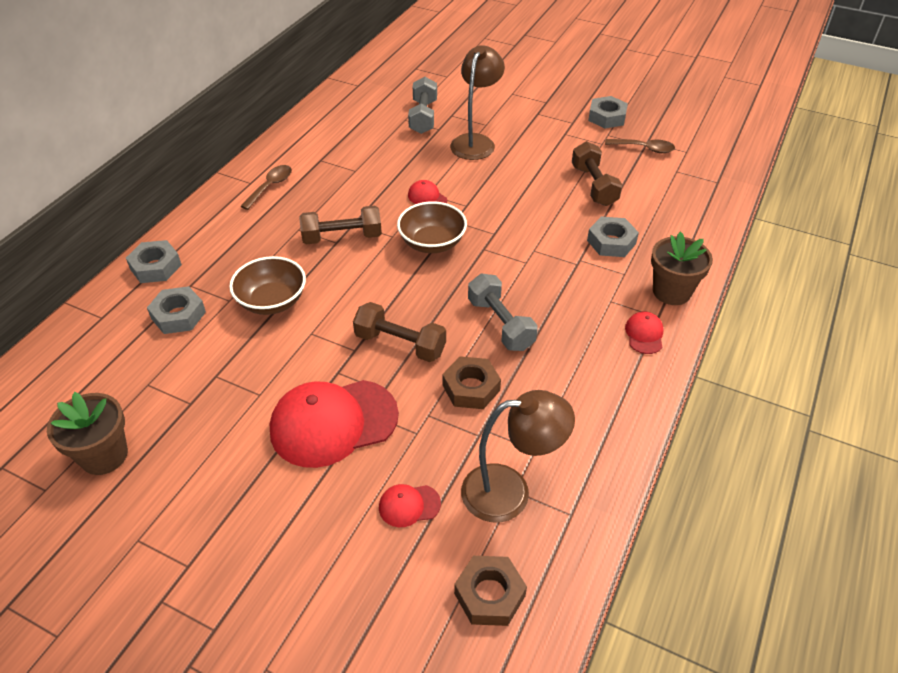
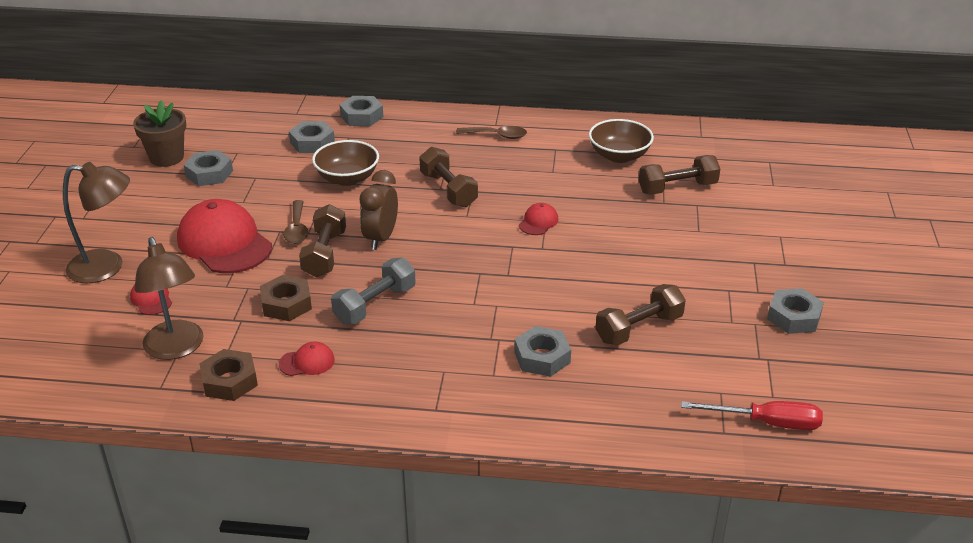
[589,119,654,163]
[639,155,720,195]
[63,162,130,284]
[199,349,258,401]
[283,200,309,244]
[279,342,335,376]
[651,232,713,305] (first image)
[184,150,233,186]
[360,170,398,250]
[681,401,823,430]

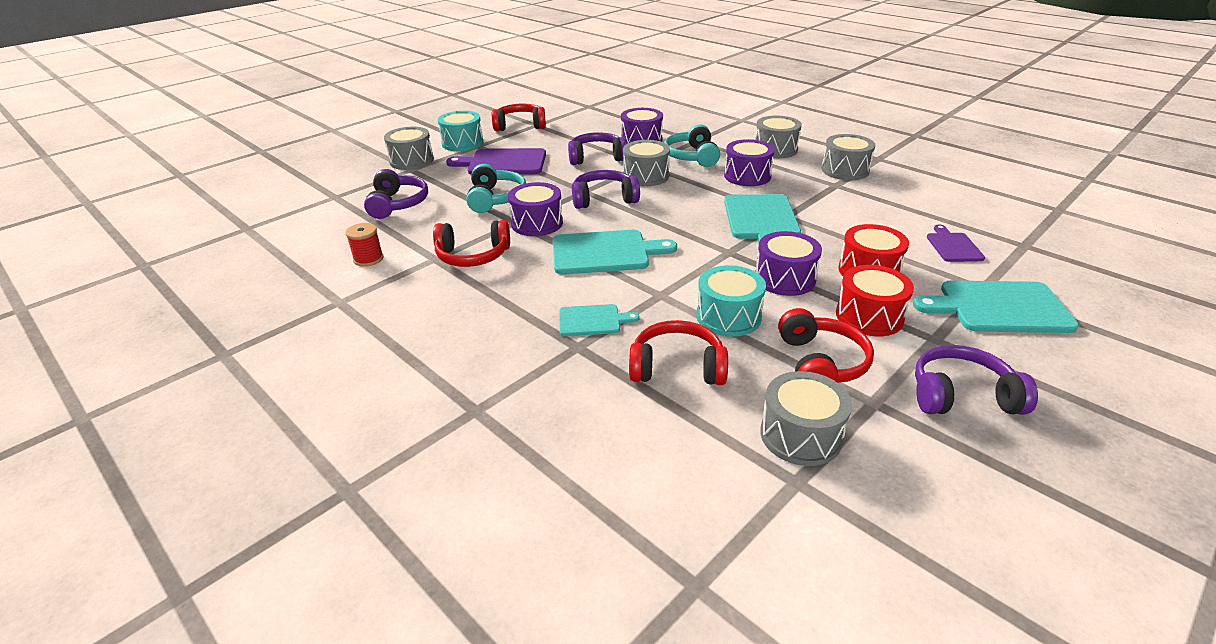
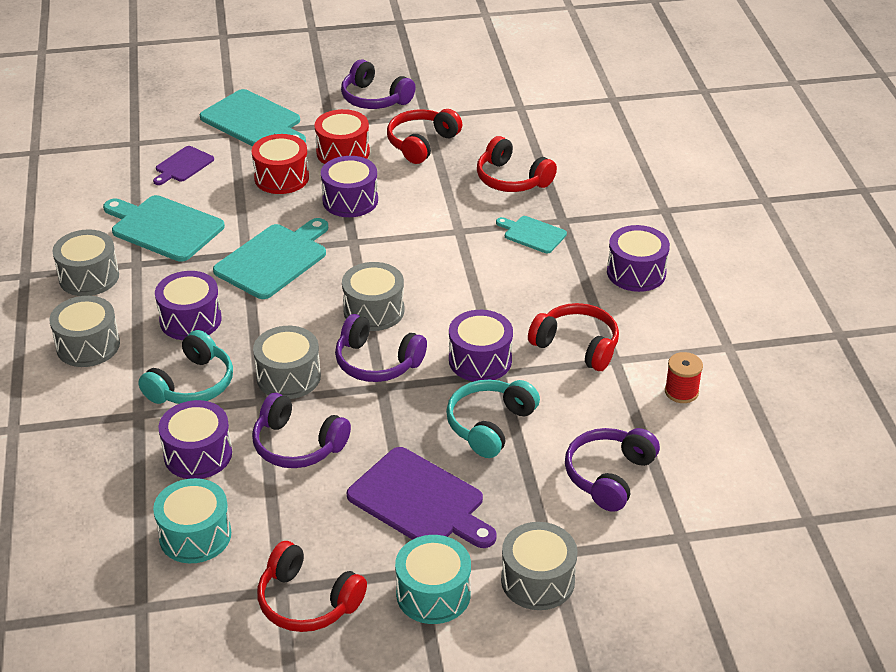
[103,195,225,262]
[153,478,231,563]
[342,262,404,331]
[607,225,670,292]

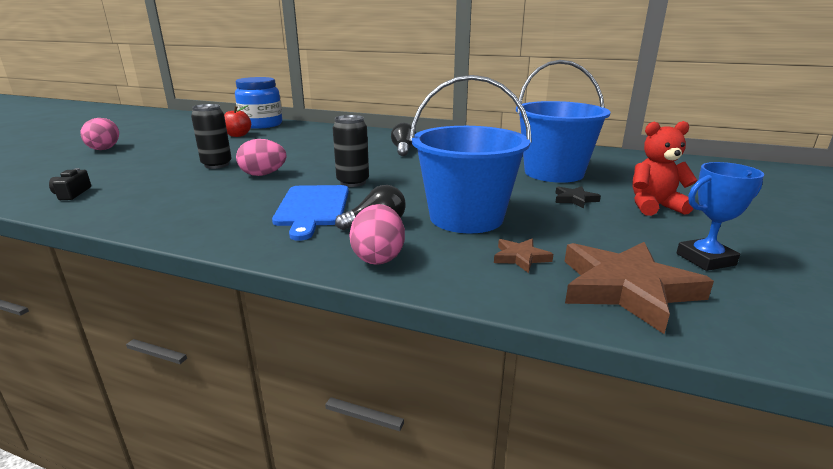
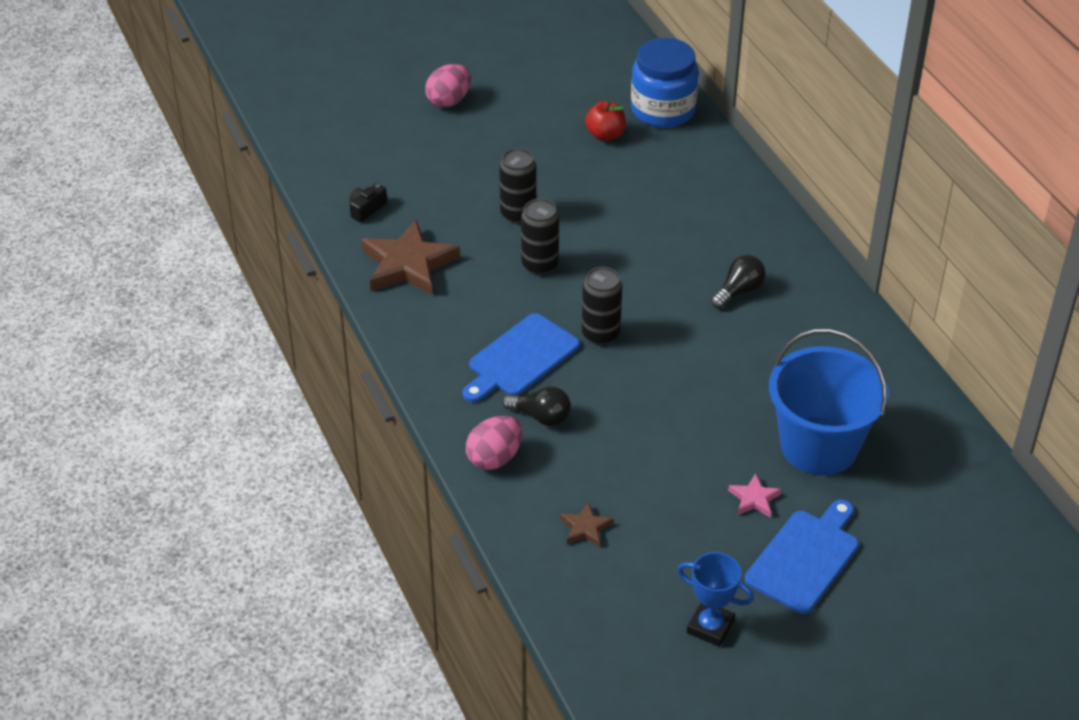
[521,198,559,275]
[410,75,532,233] (first image)
[728,473,782,518]
[361,220,460,296]
[745,500,859,614]

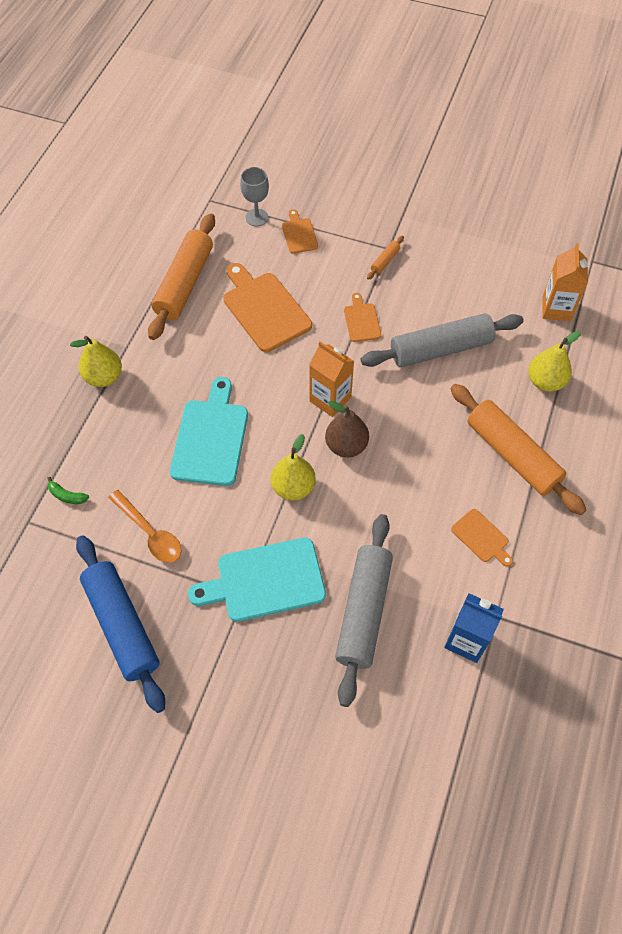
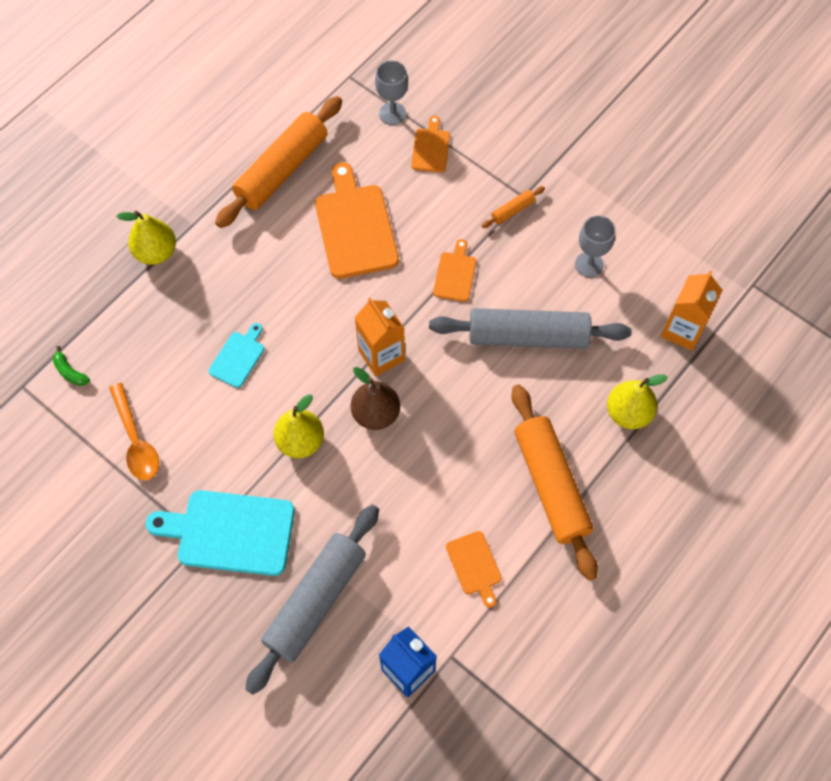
[76,535,165,713] (first image)
[209,323,264,388]
[575,216,615,277]

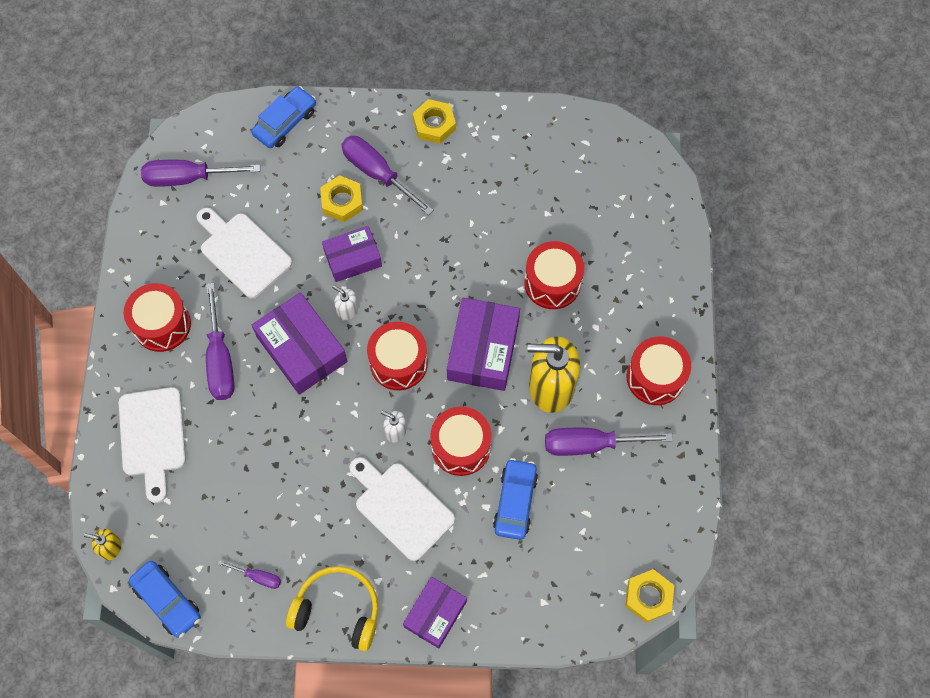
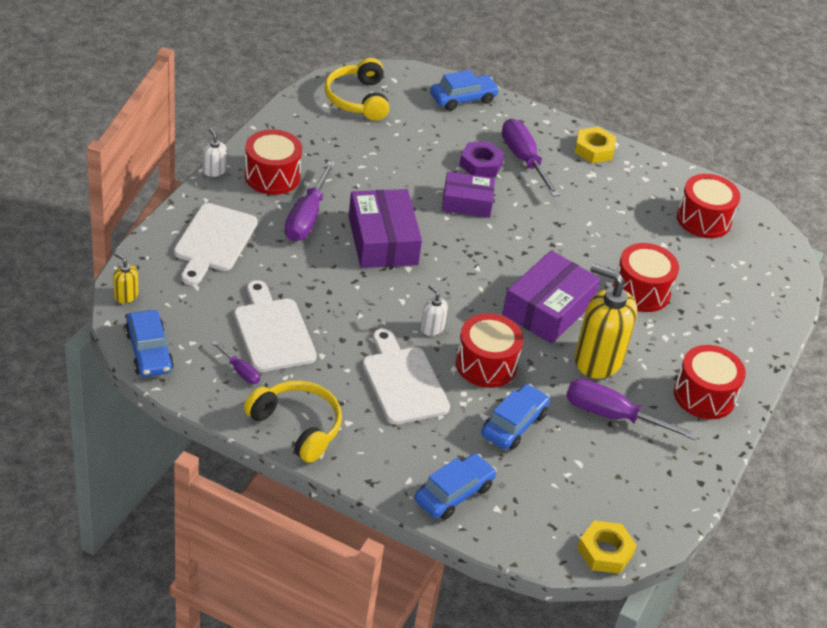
[325,58,389,121]
[234,280,317,372]
[459,142,505,177]
[203,128,227,177]
[677,174,740,238]
[403,577,467,648] (first image)
[414,453,497,520]

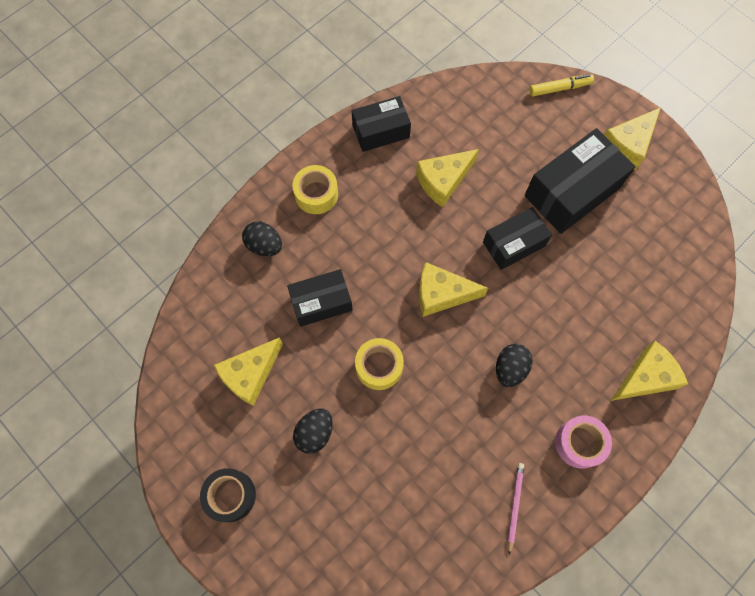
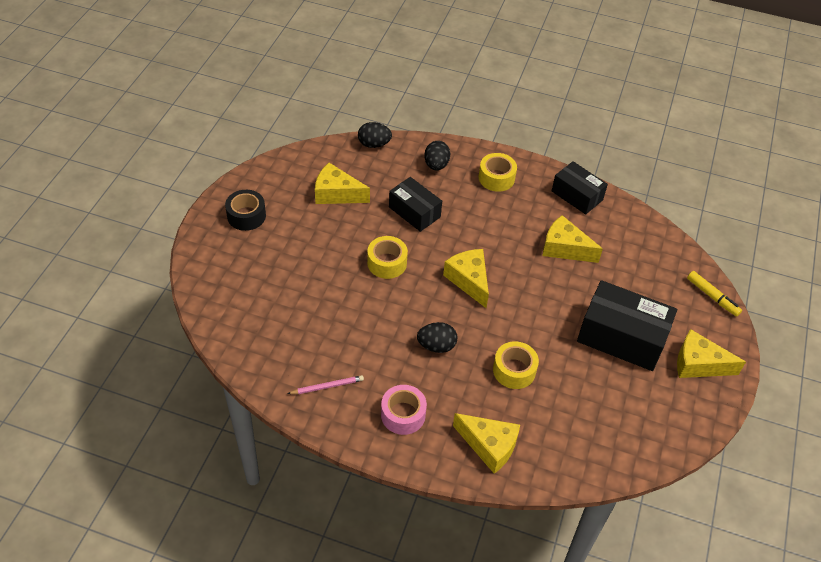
[358,122,392,148]
[483,207,552,270] (first image)
[493,341,539,389]

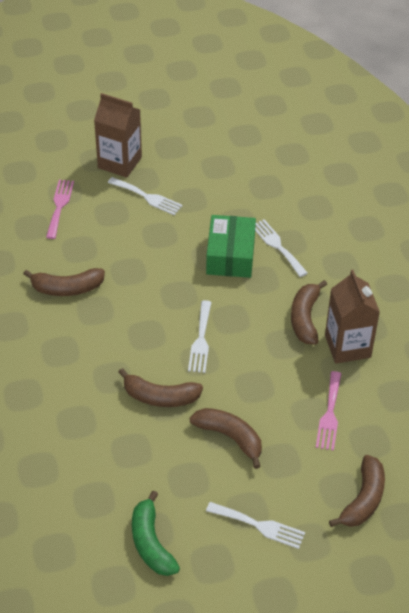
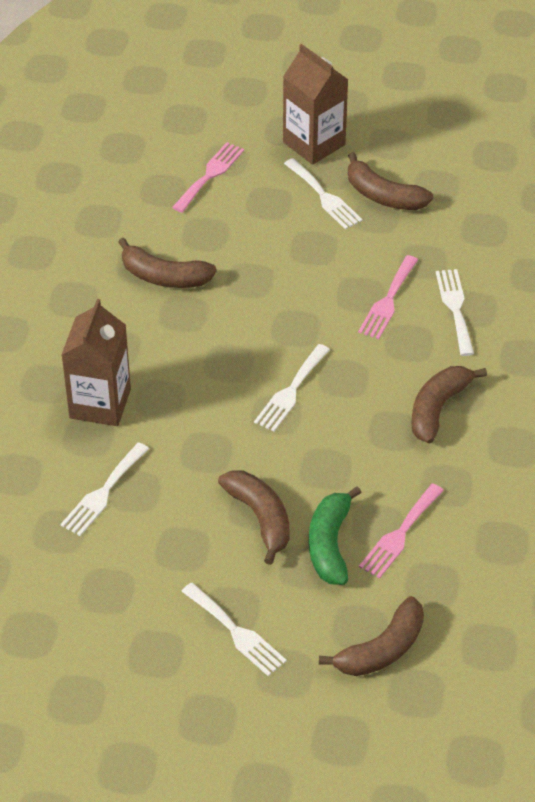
[348,152,433,210]
[309,486,362,585]
[358,255,418,339]
[61,299,131,426]
[60,442,149,536]

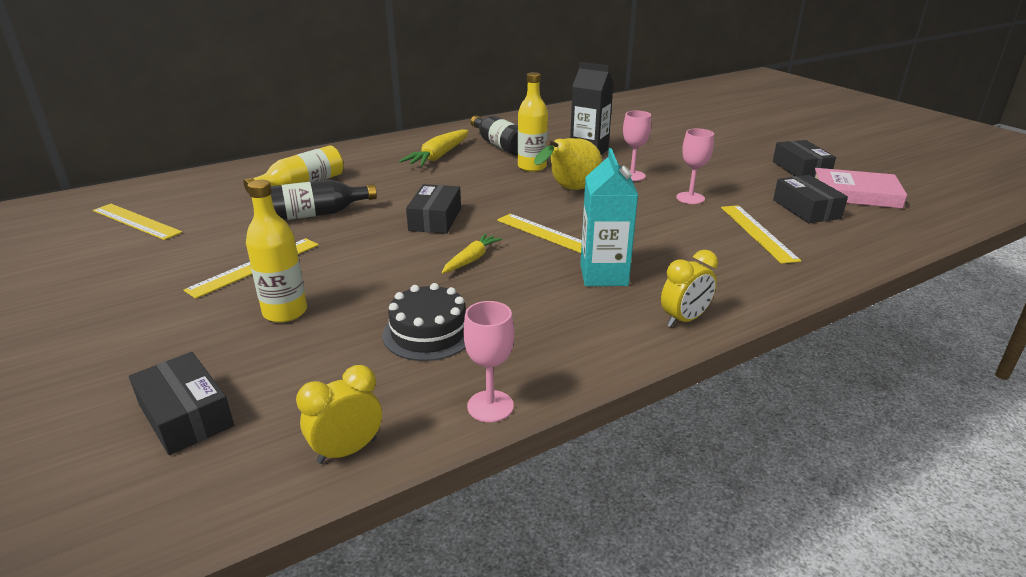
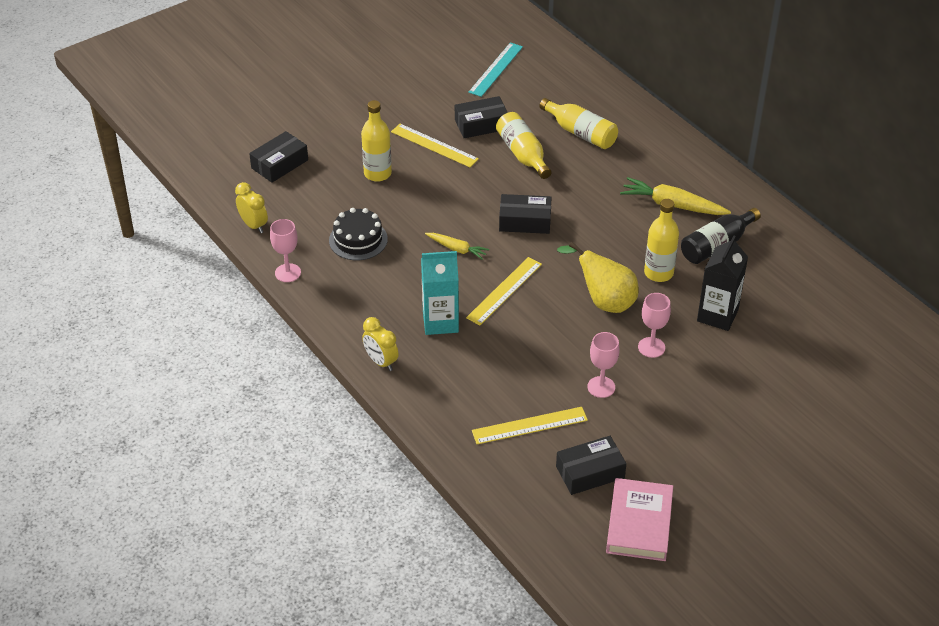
[468,42,523,97]
[496,112,552,179]
[455,96,508,138]

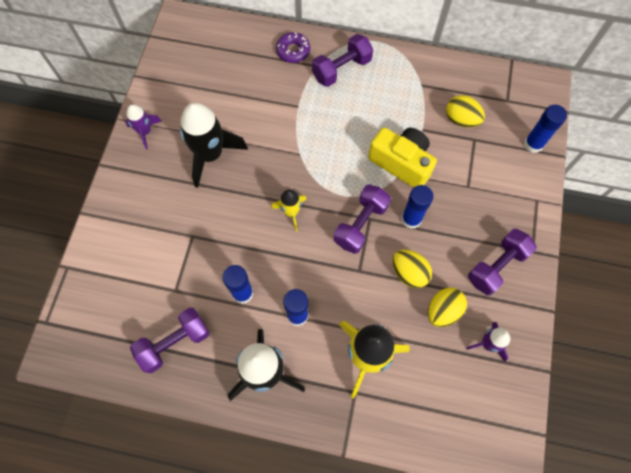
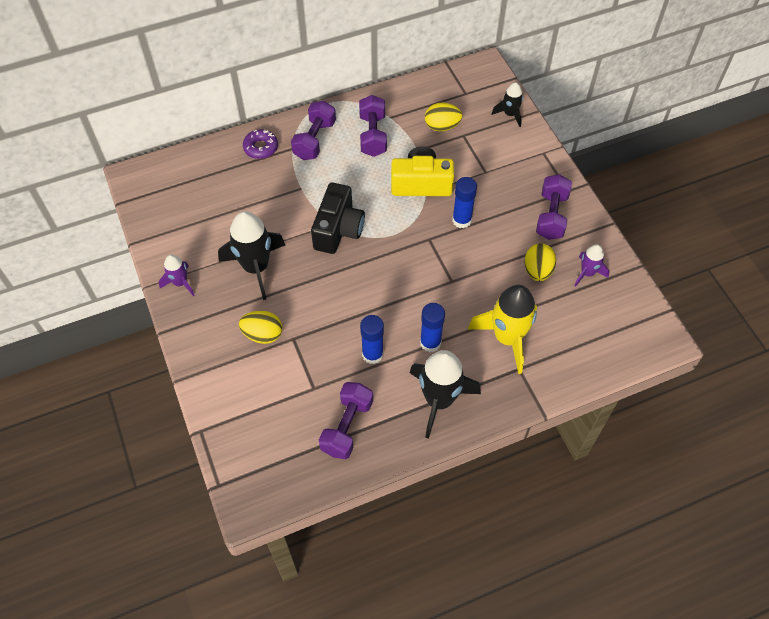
[271,189,307,231] (first image)
[359,95,387,157]
[239,311,282,344]
[492,83,523,127]
[311,182,365,254]

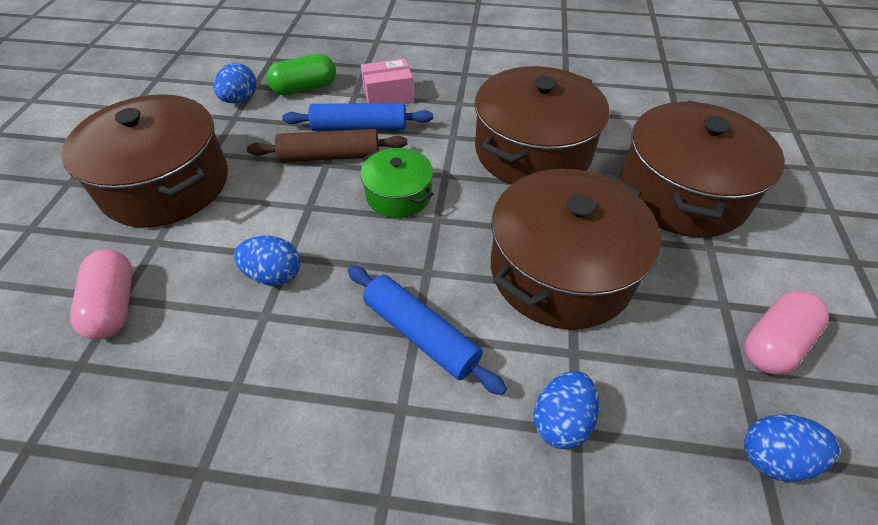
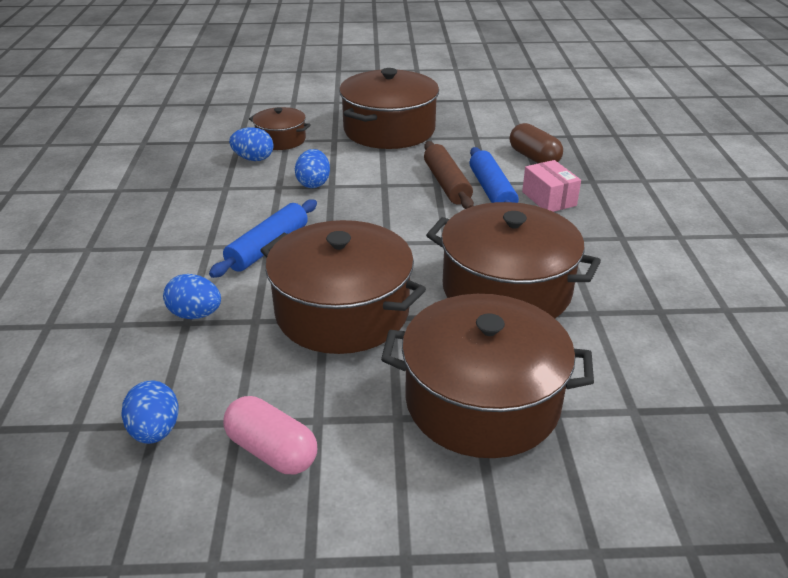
[249,107,311,150]
[229,127,273,161]
[510,123,563,163]
[360,148,433,218] (first image)

